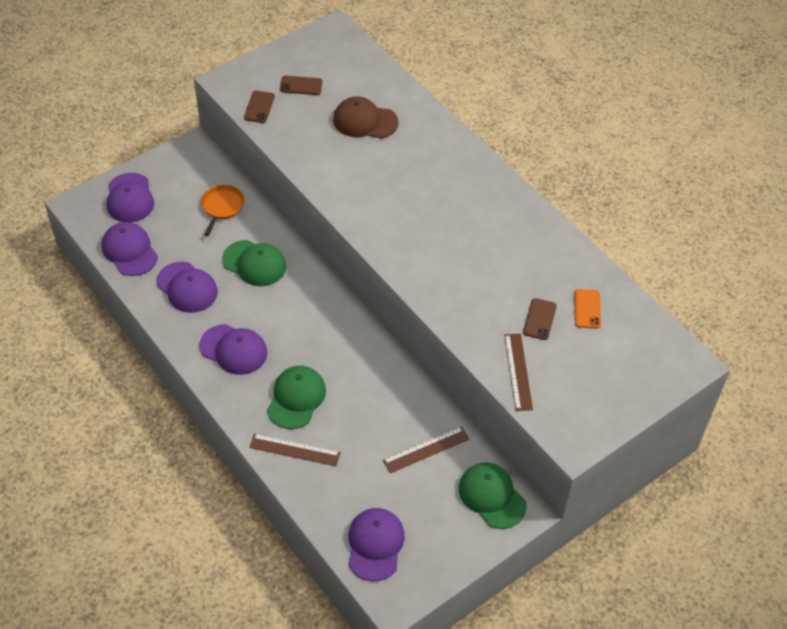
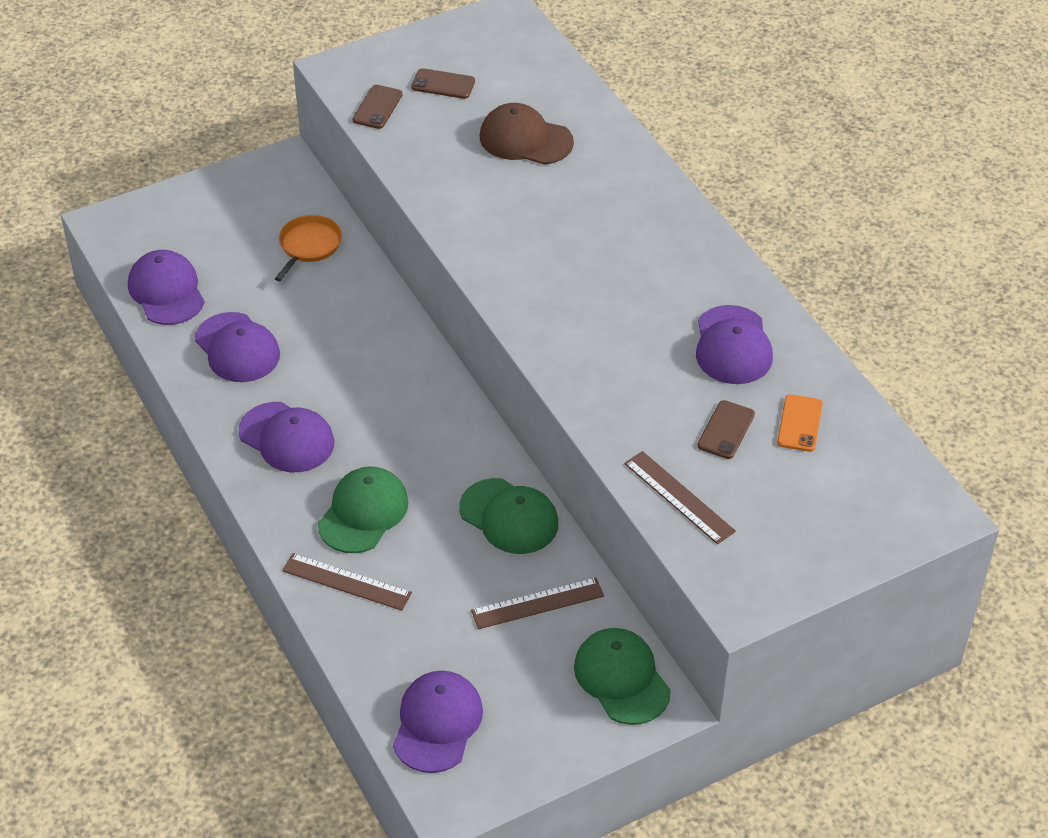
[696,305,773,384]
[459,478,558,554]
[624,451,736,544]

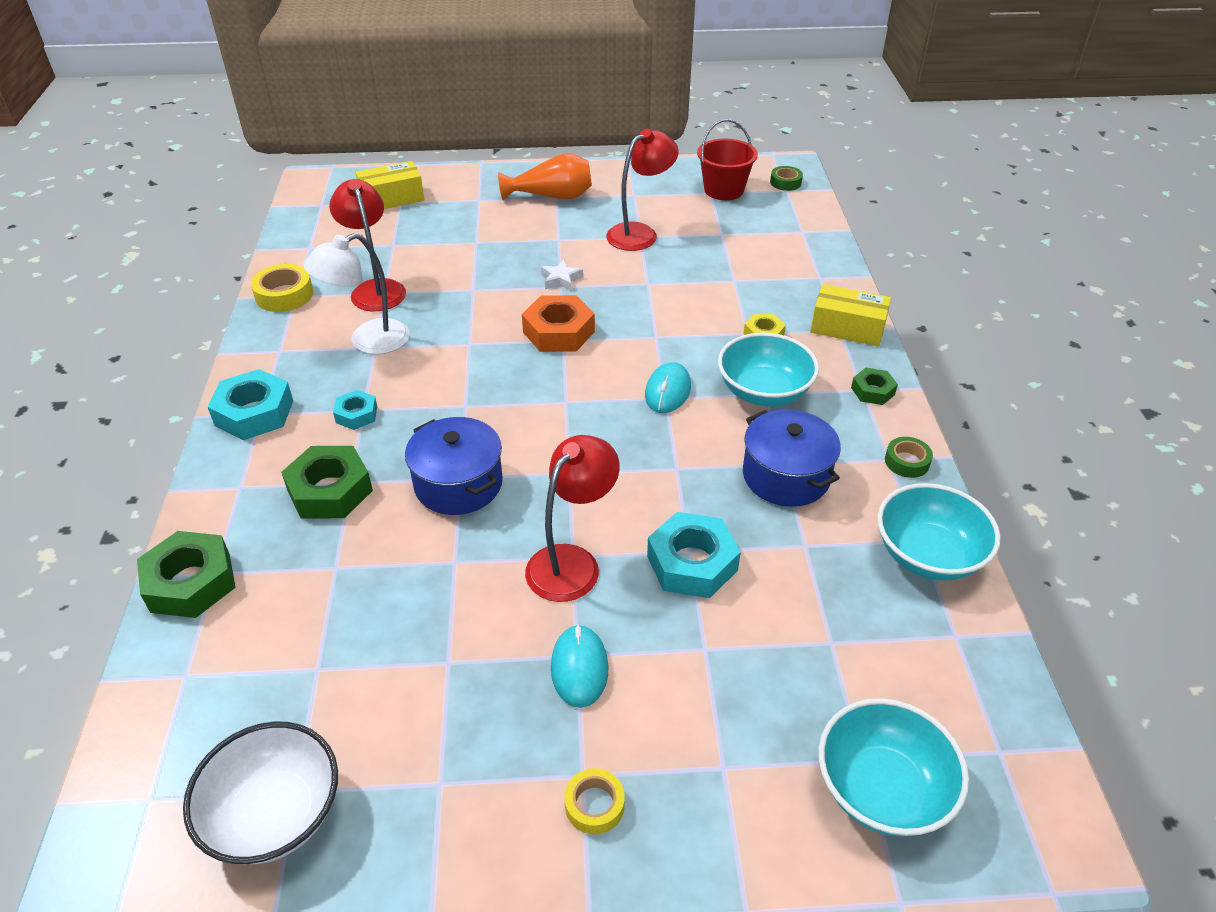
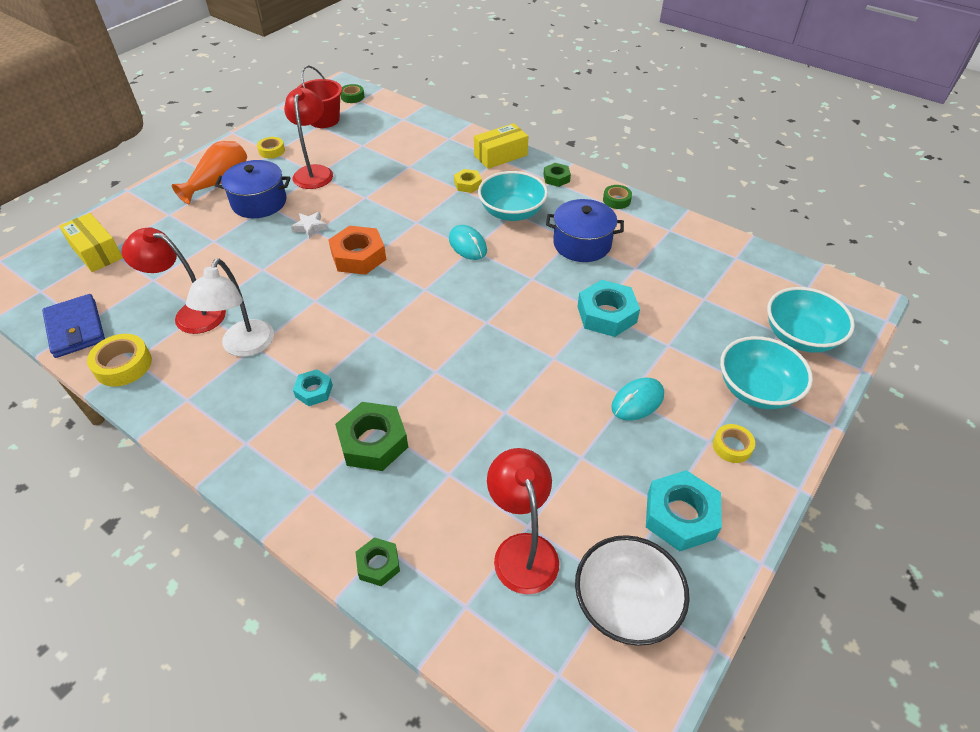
[355,537,400,586]
[646,470,722,551]
[59,213,123,272]
[215,160,291,218]
[487,448,559,594]
[611,378,664,421]
[720,336,813,409]
[42,294,105,358]
[257,137,285,158]

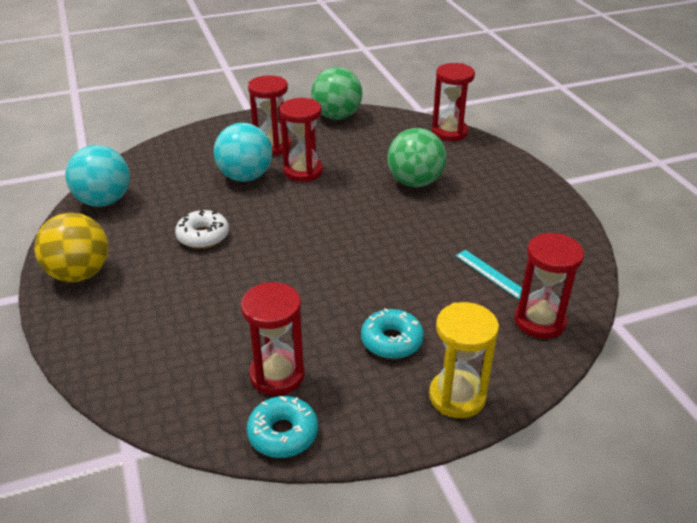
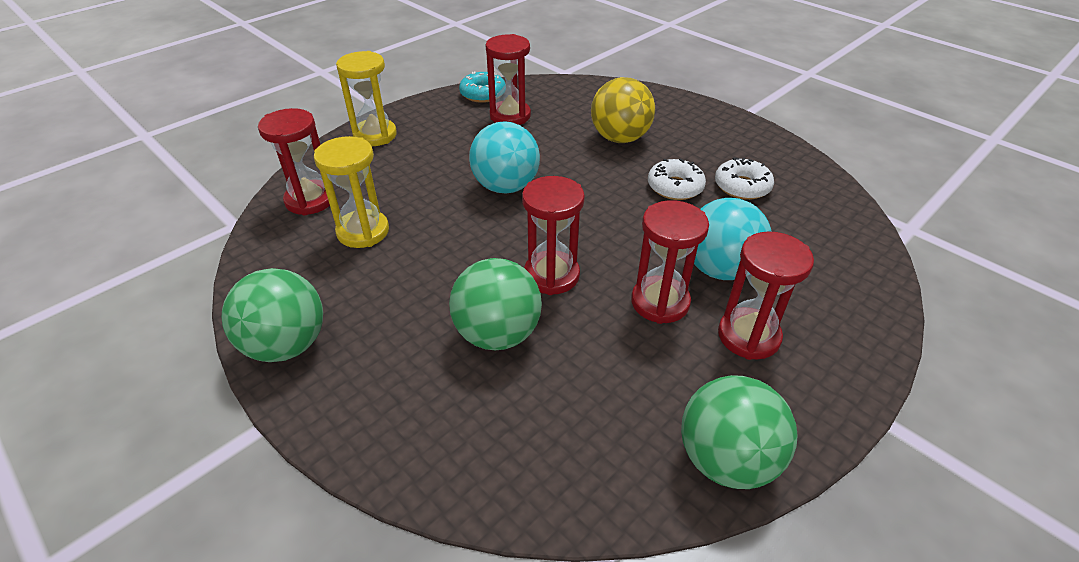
[591,77,655,143]
[469,121,540,193]
[361,308,424,359] (first image)
[522,176,585,295]
[314,136,389,248]
[222,268,323,362]
[715,157,774,200]

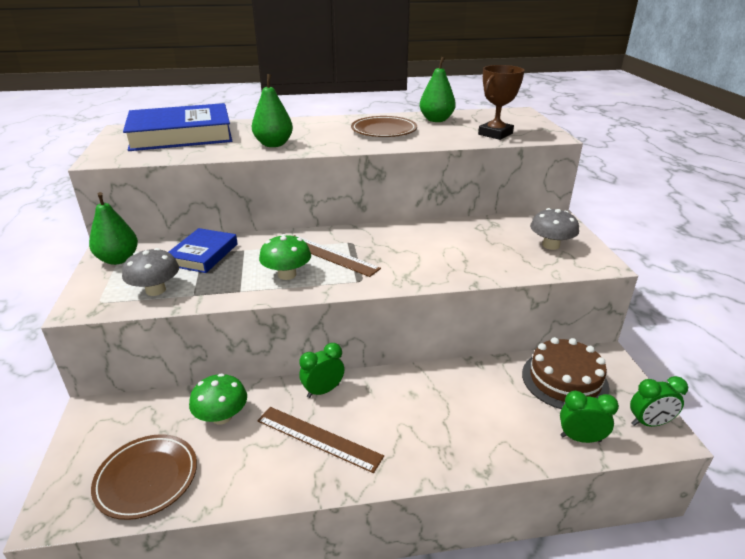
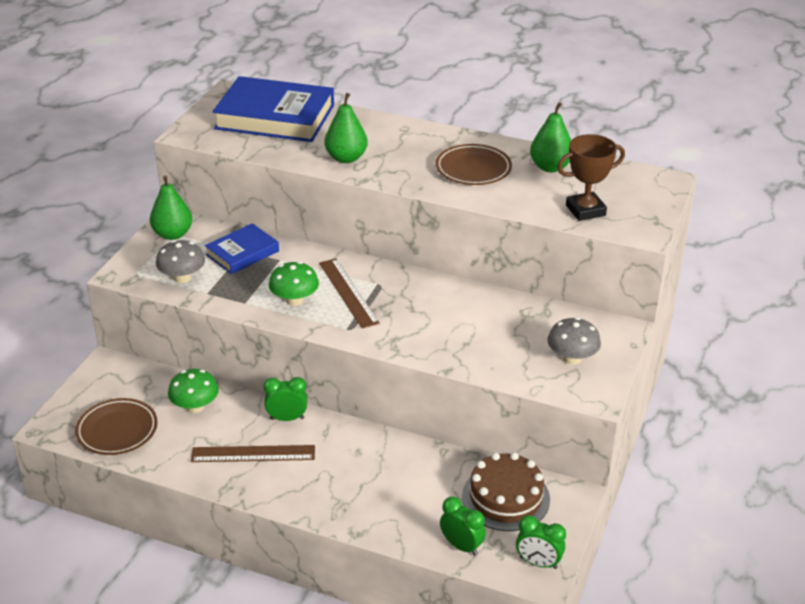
[191,445,315,462]

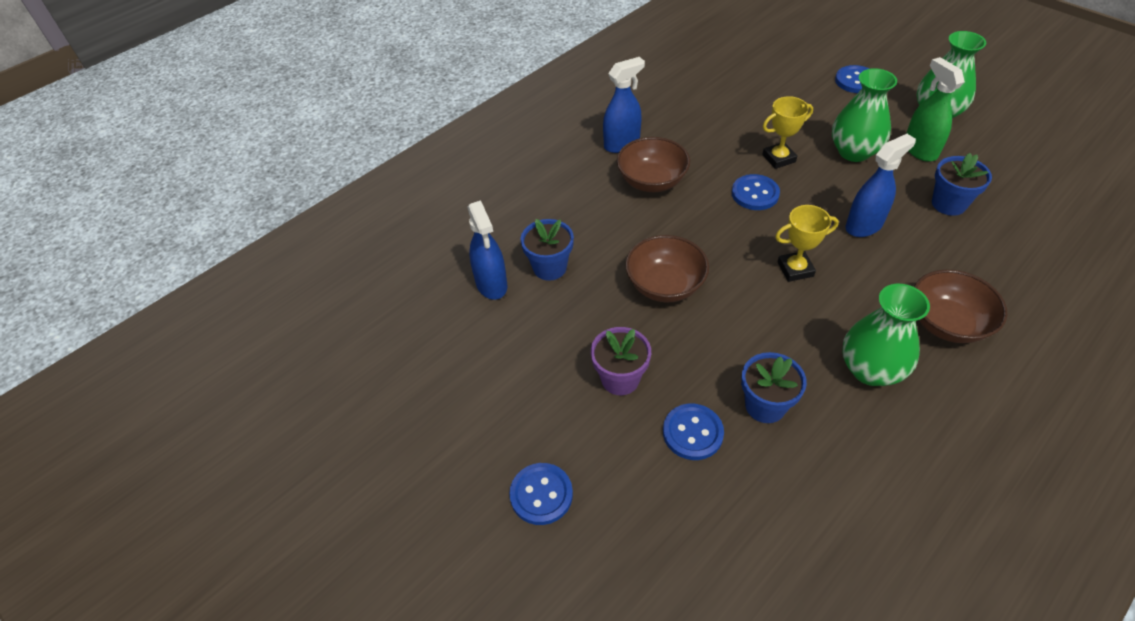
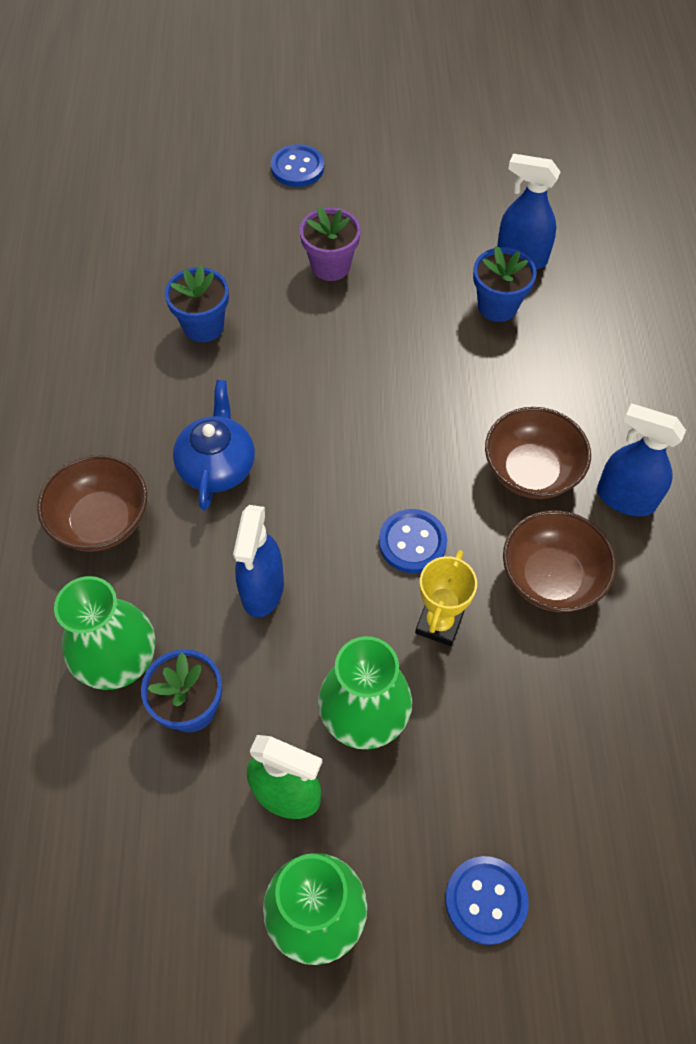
[597,404,686,516]
[503,510,616,612]
[663,404,724,460] (first image)
[775,205,839,282] (first image)
[54,576,155,690]
[173,380,255,510]

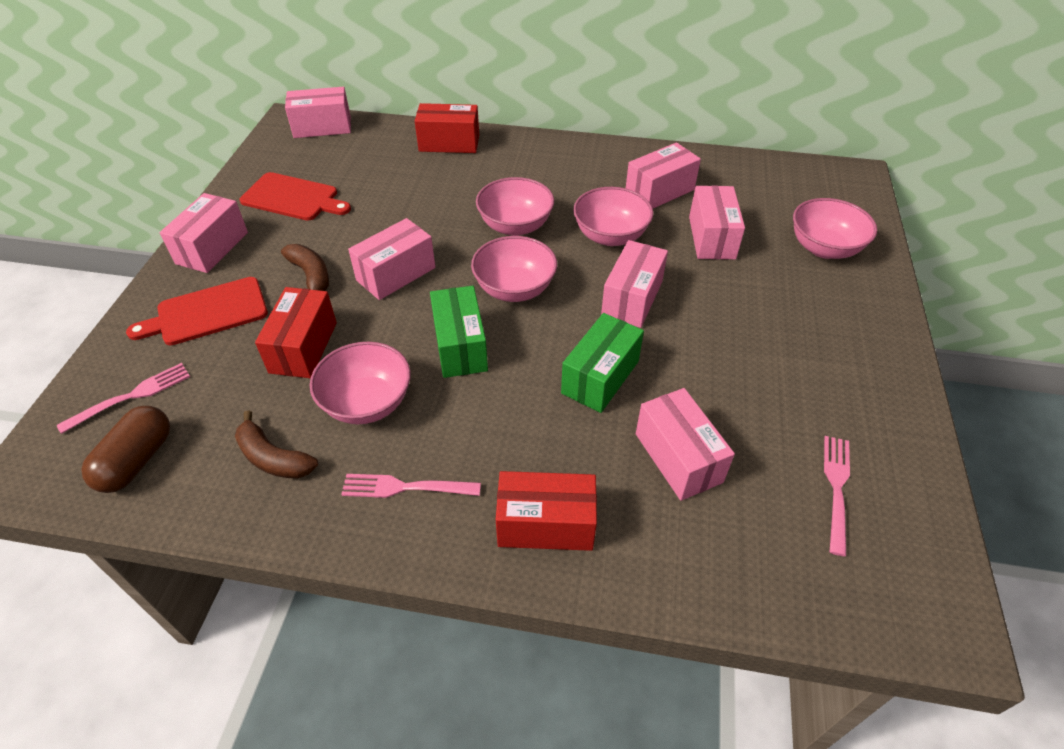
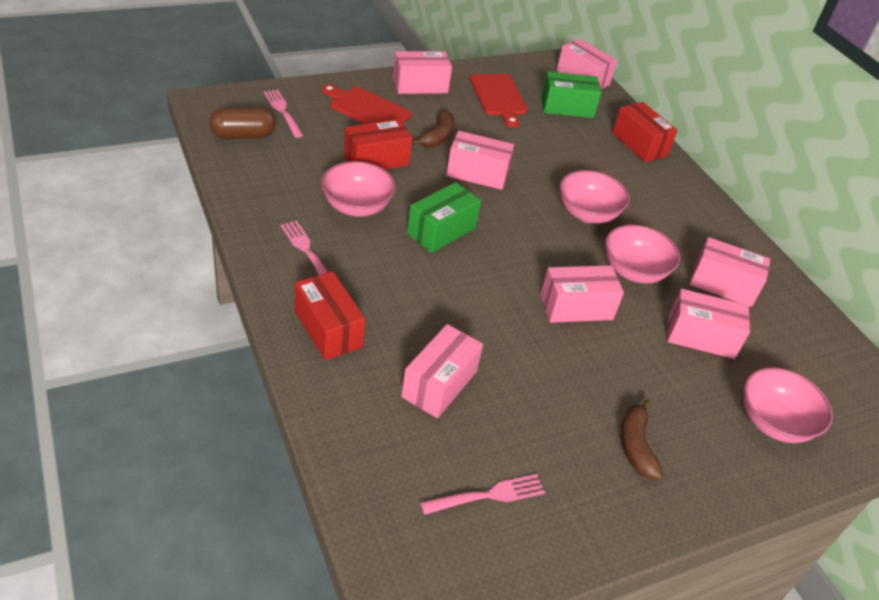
[264,90,304,138]
[621,399,663,480]
[471,236,557,302] (first image)
[541,71,602,118]
[667,289,750,359]

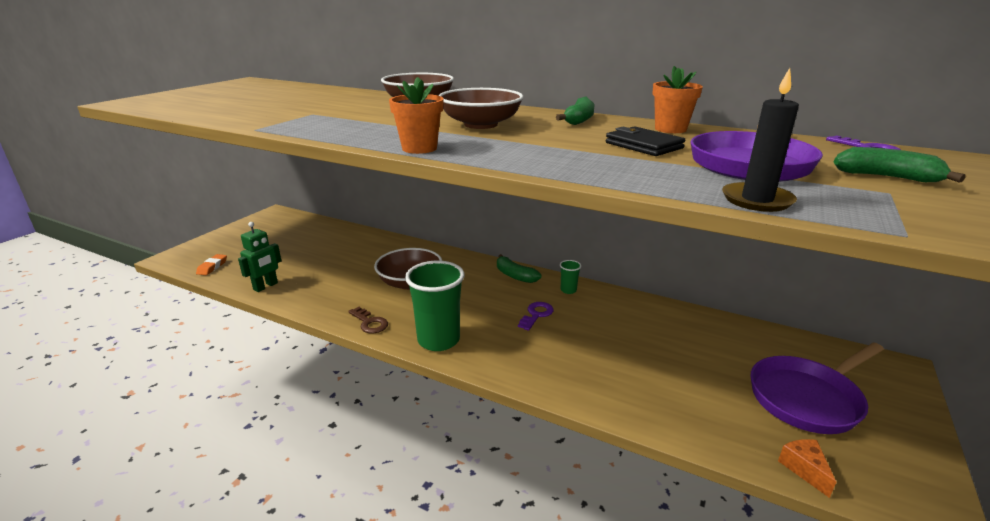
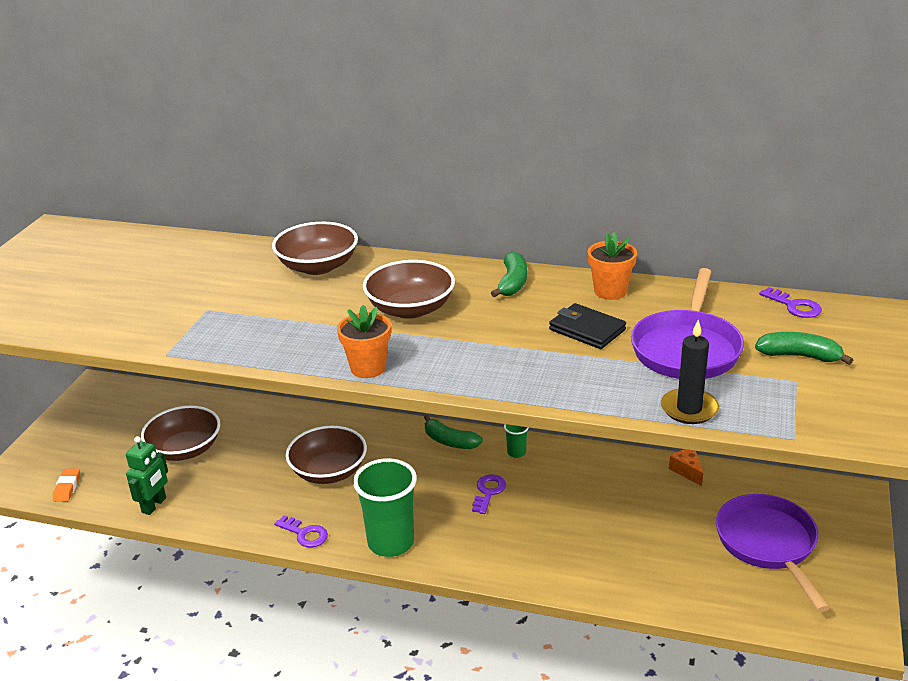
[274,515,328,548]
[716,494,830,612]
[669,449,703,486]
[141,406,220,461]

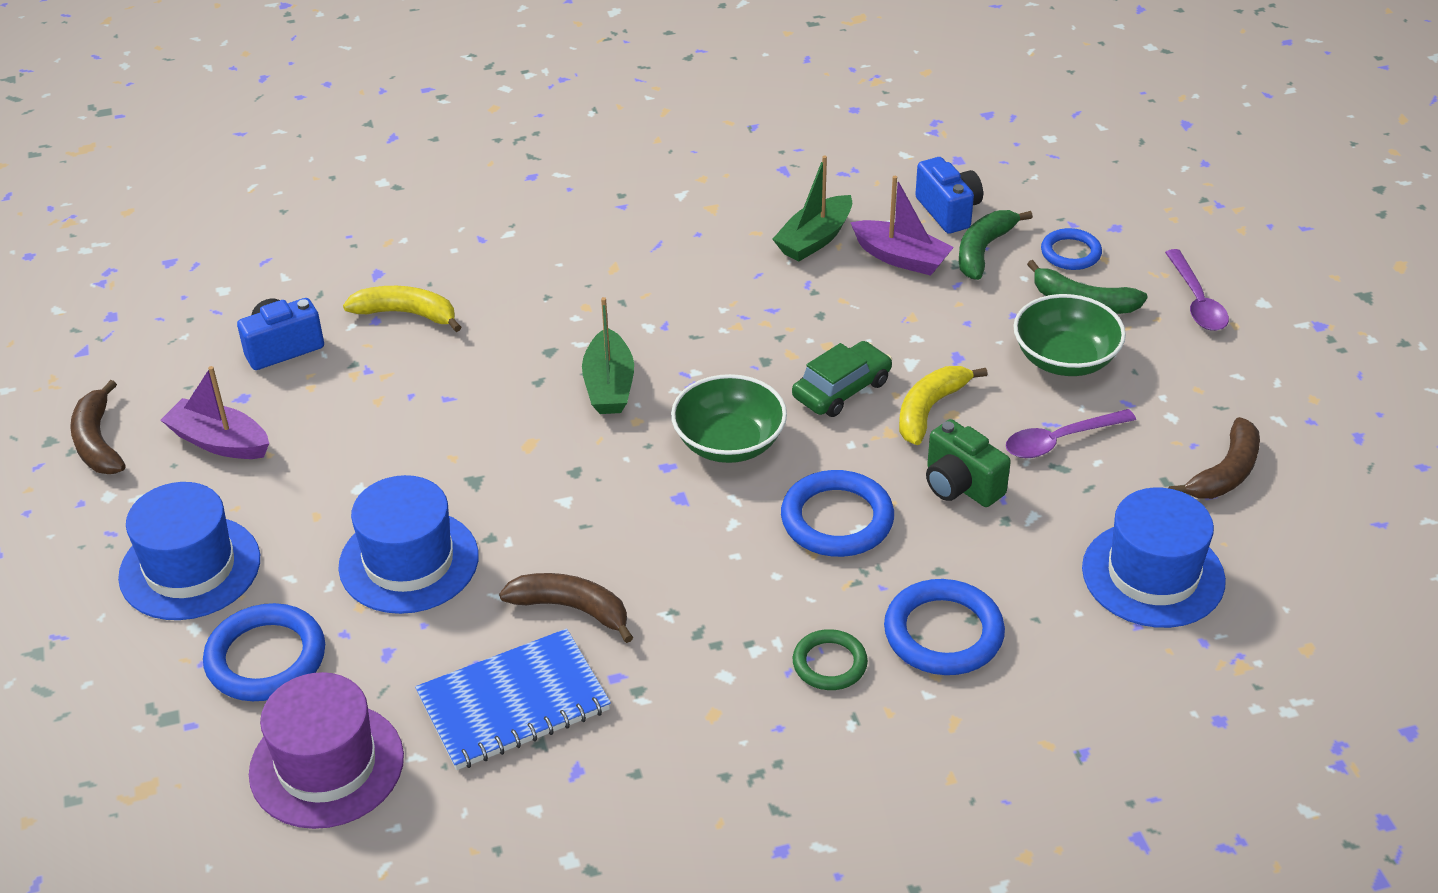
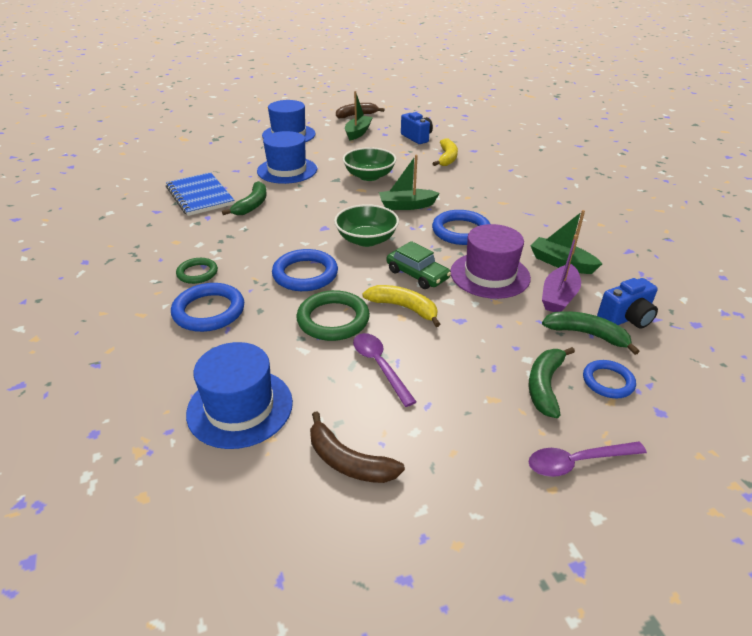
[345,91,373,141]
[432,210,490,245]
[450,224,531,299]
[222,181,267,215]
[296,290,370,341]
[343,147,396,181]

